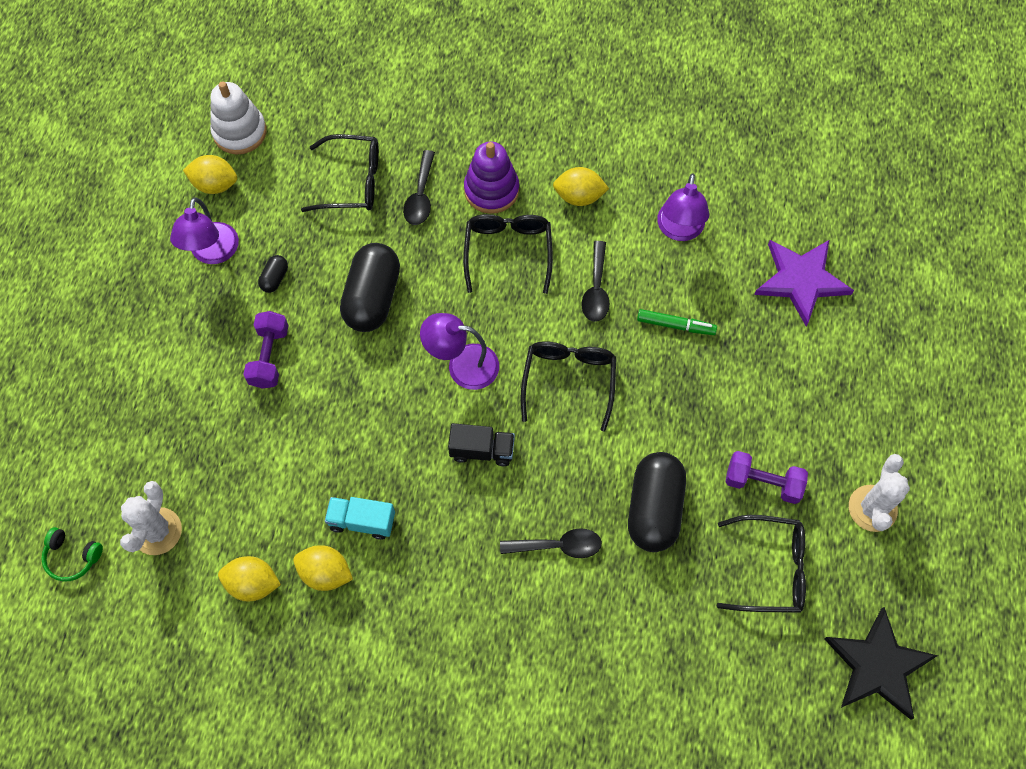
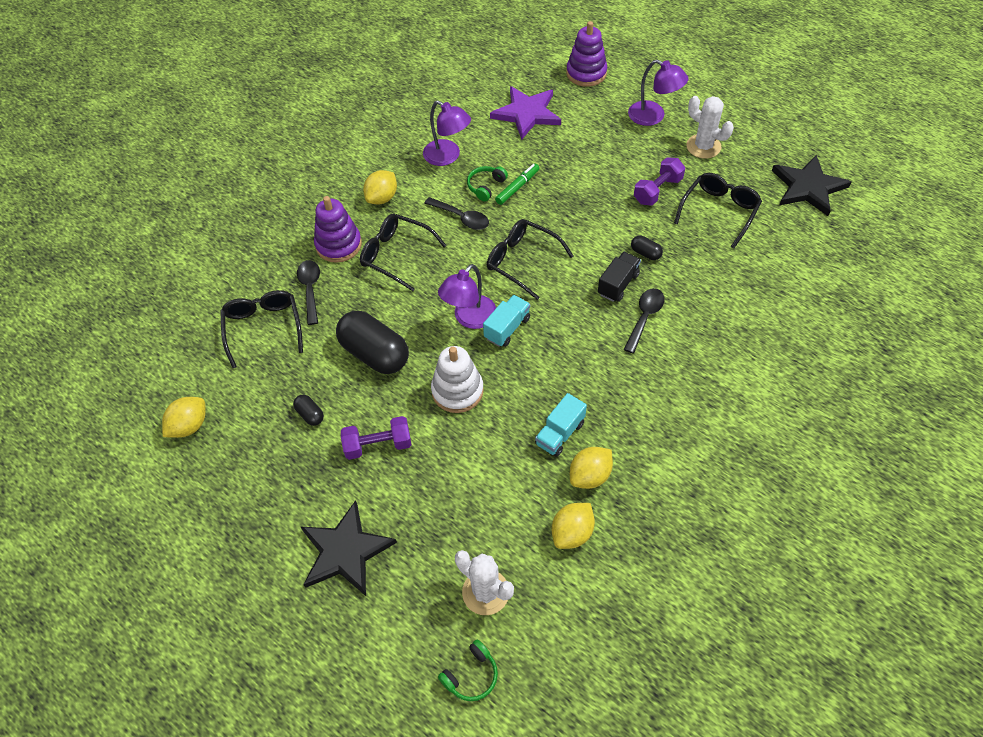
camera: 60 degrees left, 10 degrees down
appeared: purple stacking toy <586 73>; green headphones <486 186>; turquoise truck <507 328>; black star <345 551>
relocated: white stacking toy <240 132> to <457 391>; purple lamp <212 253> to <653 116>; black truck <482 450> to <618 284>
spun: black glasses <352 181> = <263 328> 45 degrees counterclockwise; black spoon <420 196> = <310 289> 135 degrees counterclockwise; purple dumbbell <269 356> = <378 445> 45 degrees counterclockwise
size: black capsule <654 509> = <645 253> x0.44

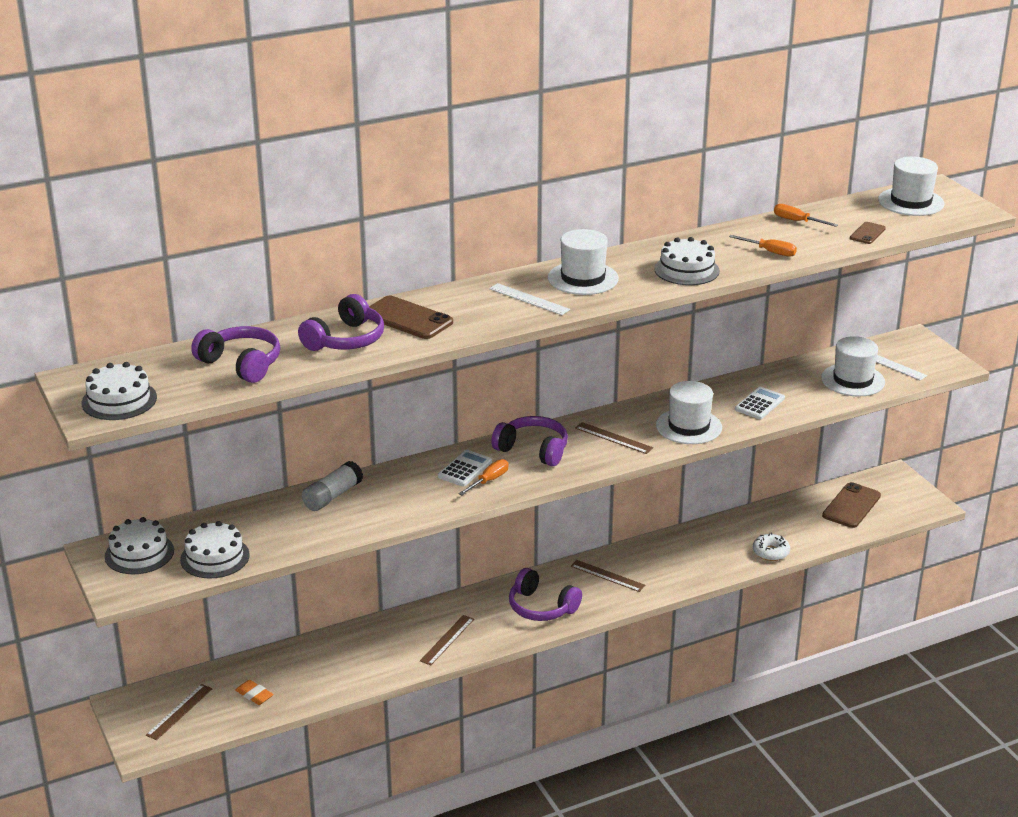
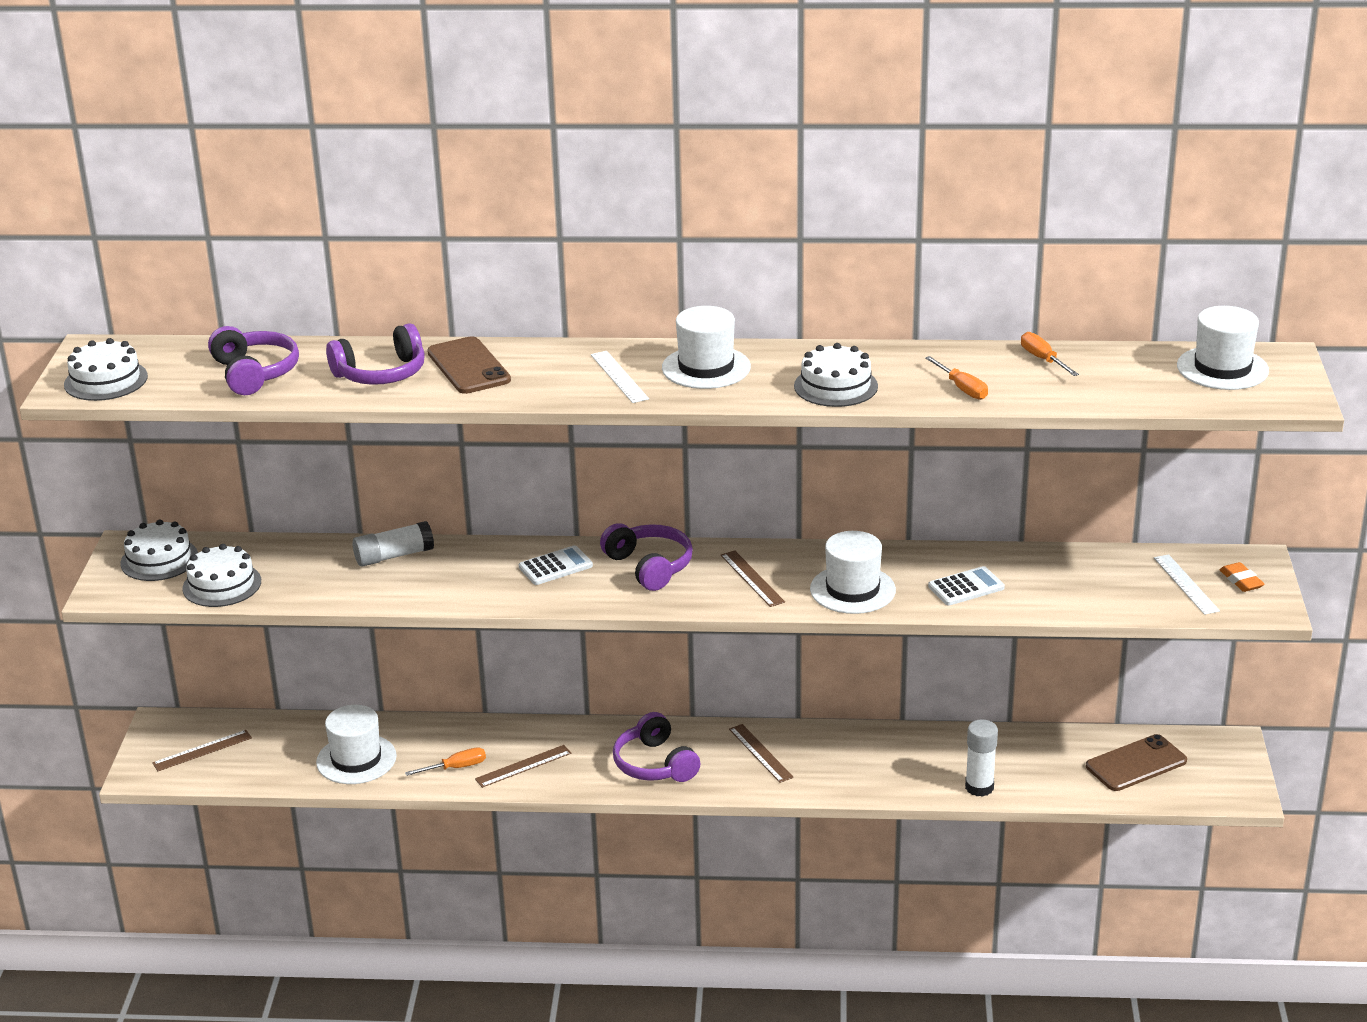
camera: 30 degrees right, 0 degrees up
missing: brown phone <867 233>
relocated: white hat <853 380> to <356 759>; orange screwdriver <489 480> to <456 768>; orange eraser <254 695> to <1241 581>
exchanged: white donut <770 552> to white glue stick <979 787>

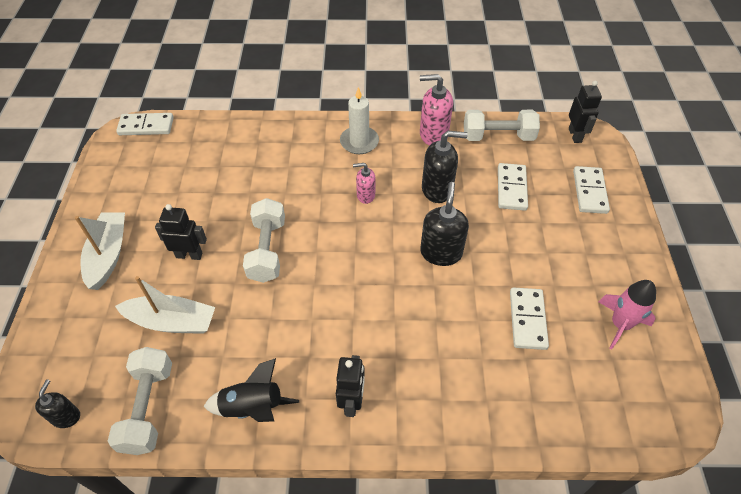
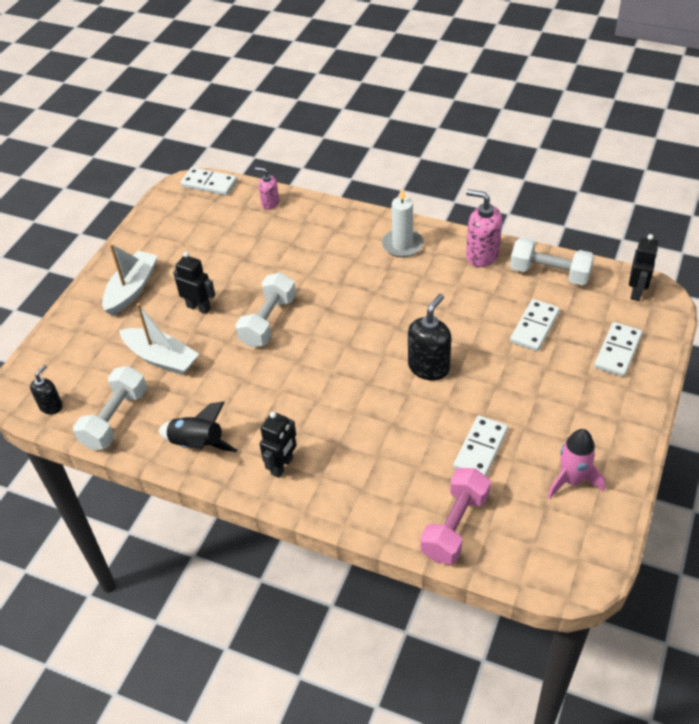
camera: 25 degrees right, 5 degrees down
missing: black soap dispenser <437 189>
appeared: pink dumbbell <455 526>
relocated: pink soap dispenser <365 195> to <270 203>

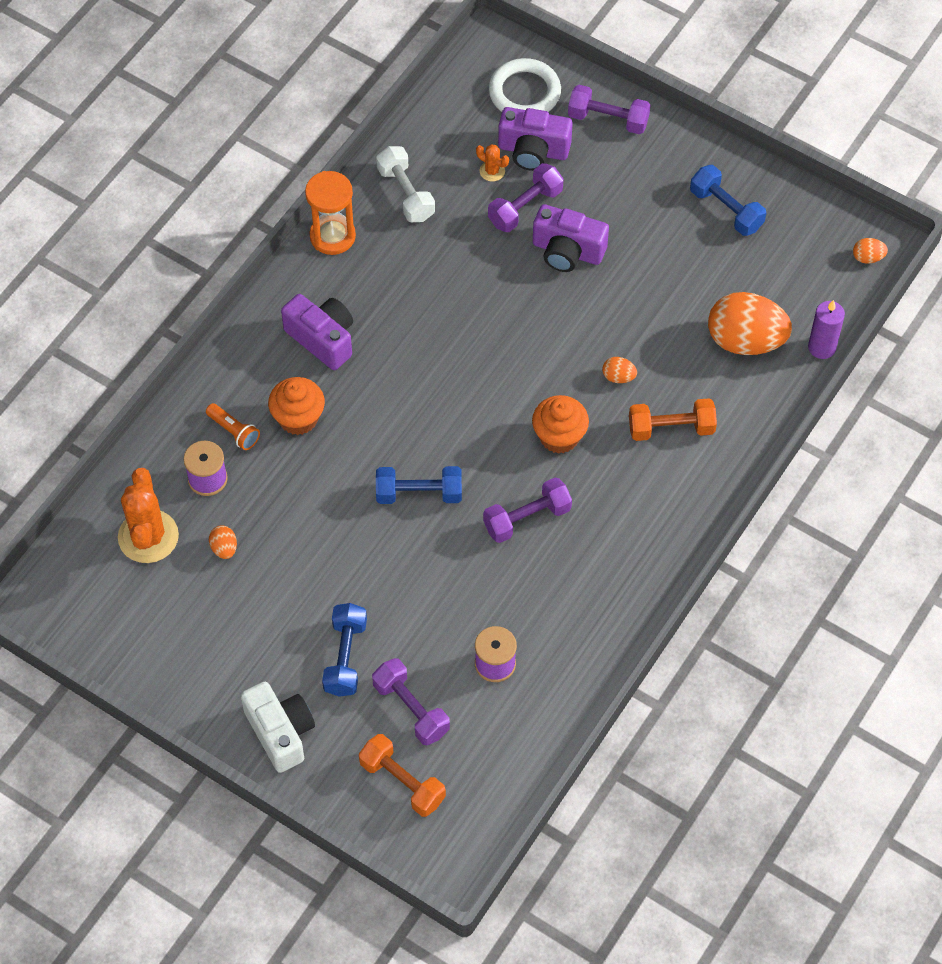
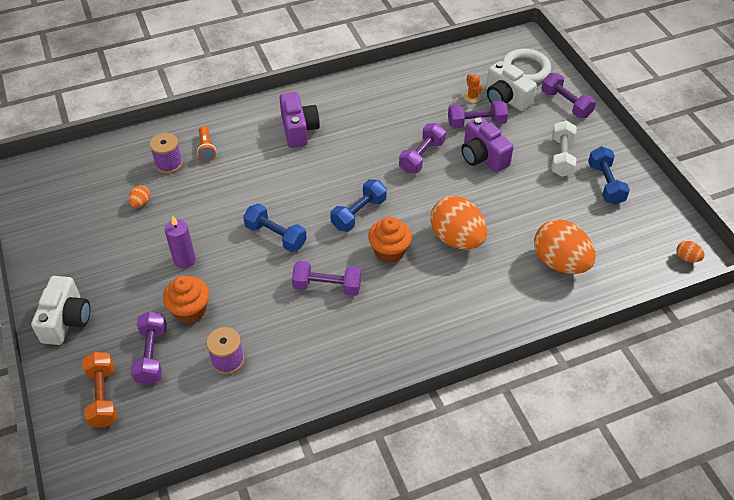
camera: 35 degrees right, 10 degrees down
missing: orange hourglass <332 236>; orange dumbbell <671 428>; orange cactus <148 537>
appeared: purple dumbbell <422 157>
relocated: white dumbbell <405 194> to <561 157>; purple candle <822 347> to <184 260>; orange cupcake <298 418> to <190 310>; blue dumbbell <345 657> to <358 213>
colour: purple camera <533 151> to white camera <506 98>
size: orange egg <618 377> = <456 239> x2.38

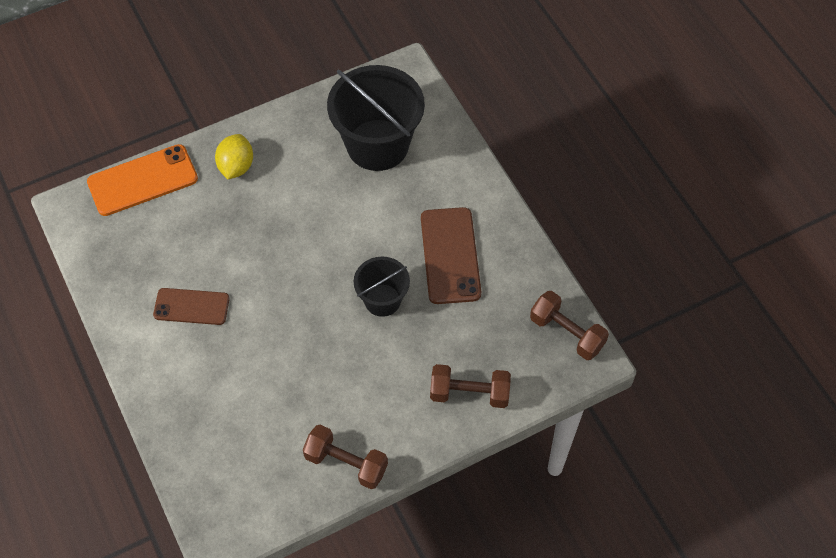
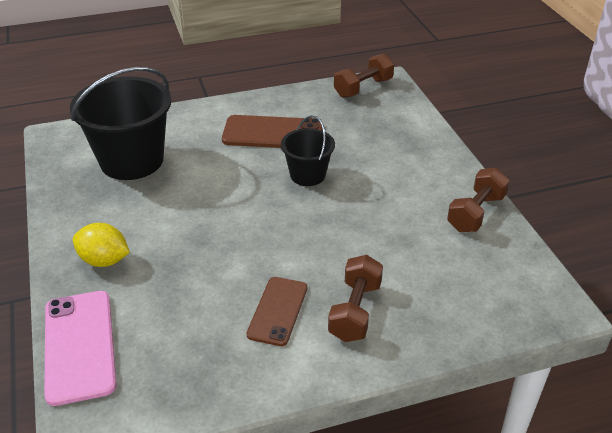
camera: 80 degrees left, 20 degrees down
relocated: brown dumbbell <469 393> to <355 311>
colour: orange phone <142 180> to pink phone <79 346>

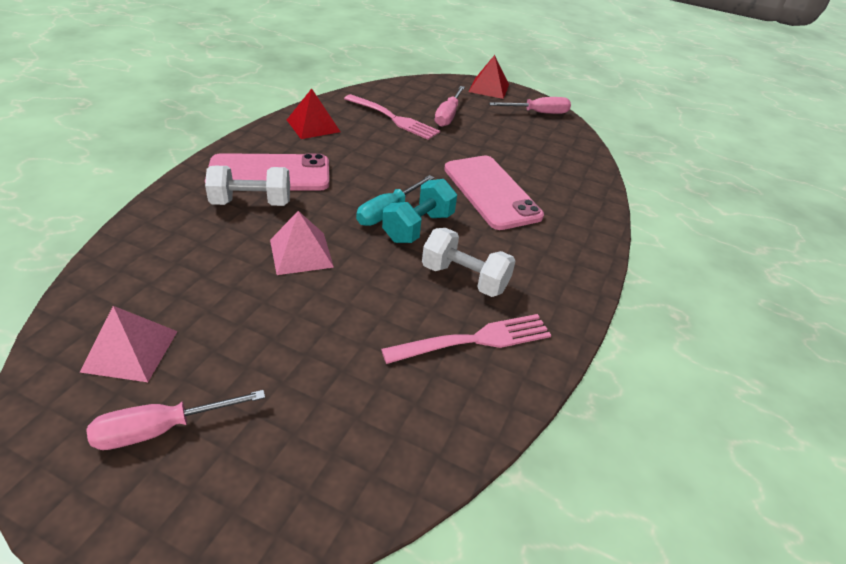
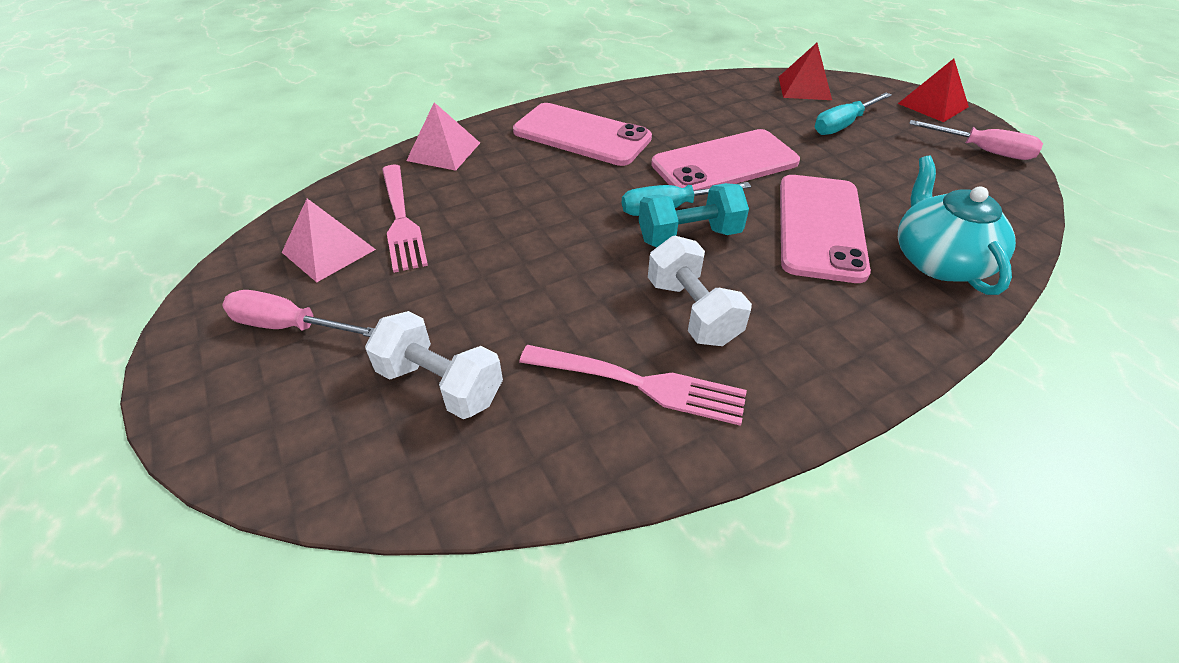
camera: 40 degrees right, 5 degrees up
appeared: pink phone <725 163>; turquoise teapot <938 260>
relocated: red pyramid <313 125> to <804 88>; pink fork <392 118> to <401 219>; white dumbbell <251 203> to <441 384>; pink pyramid <301 253> to <444 151>
colour: pink screwdriver <448 116> to turquoise screwdriver <843 125>

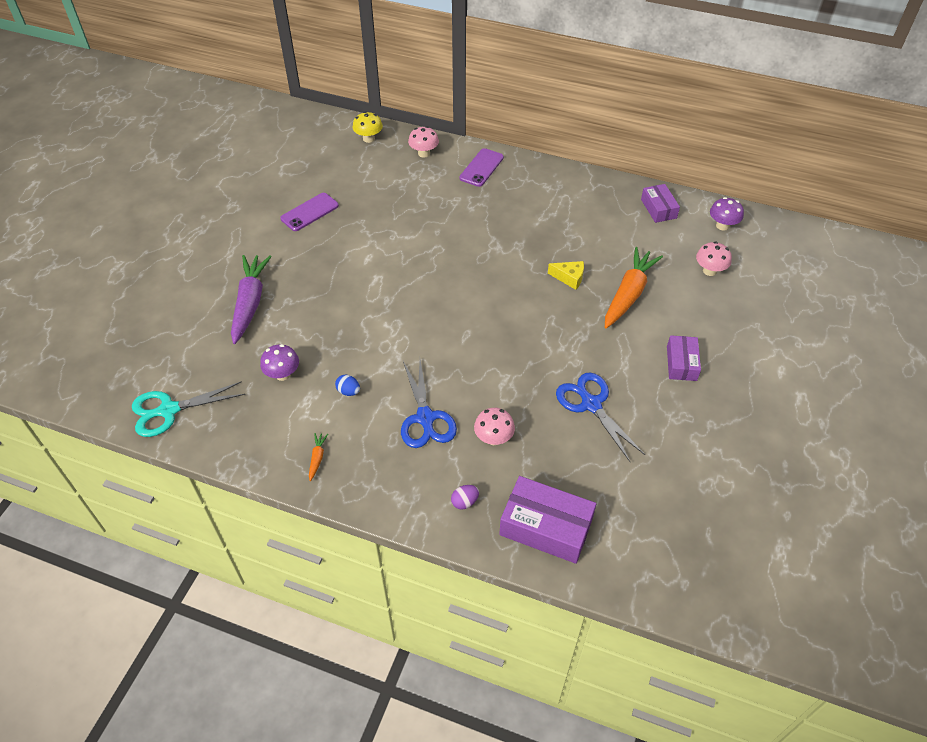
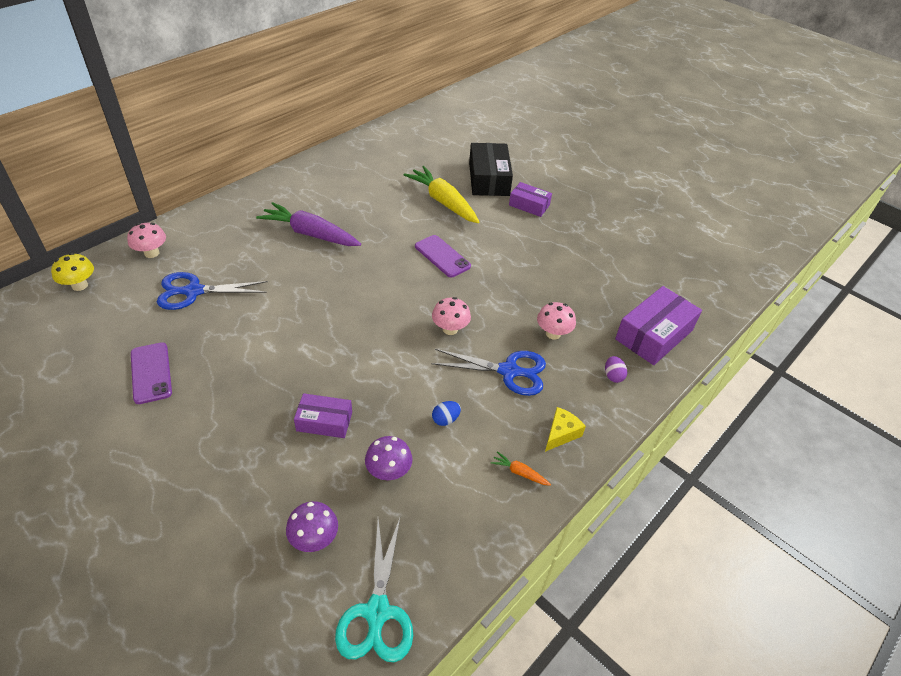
camera: 70 degrees left, 5 degrees down
appeared: black box <489 179>
relocated: purple phone <481 168> to <442 256>; purple box <658 209> to <324 421>; purple mushroom <722 225> to <314 539>; pink mushroom <709 271> to <450 329>; purple carrot <250 303> to <310 234>; yellow cheese <569 278> to <561 433>; blue scissors <591 404> to <193 291>
colour: orange carrot <628 294> to yellow carrot <443 202>

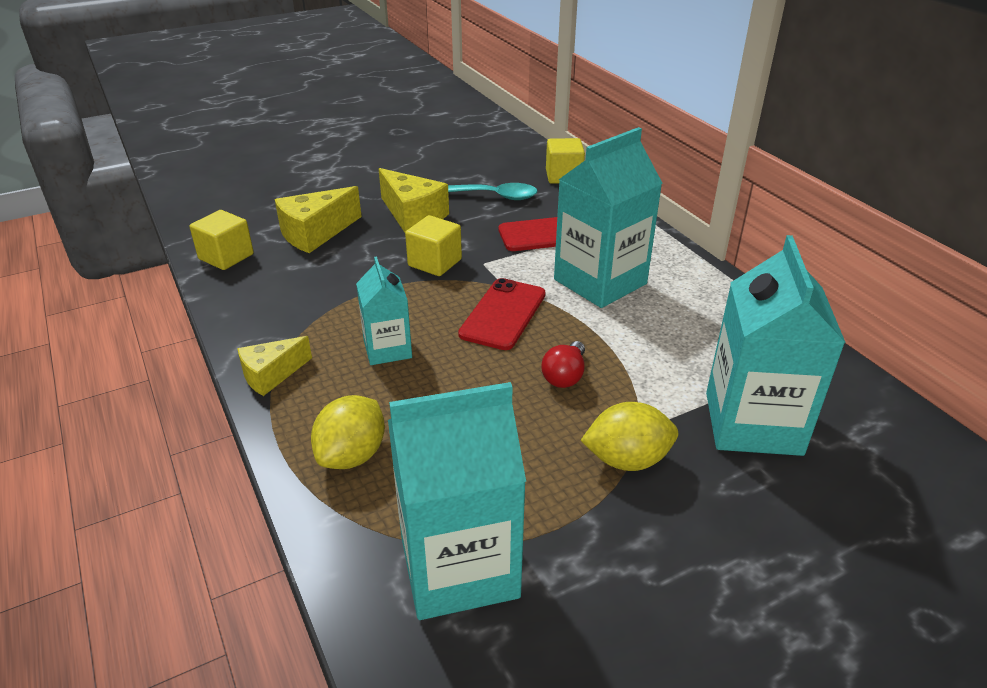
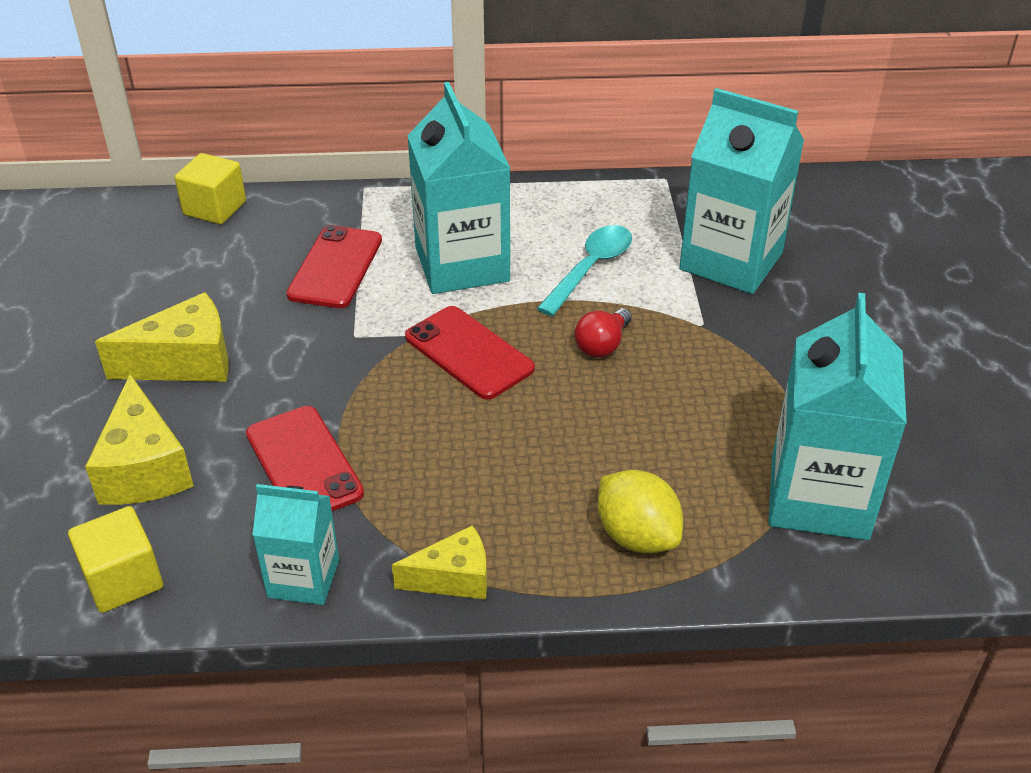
camera: 65 degrees left, 5 degrees up
missing: yellow cube <435 263>; yellow lemon <627 460>
appeared: red phone <304 463>
relocated: turquoise spoon <491 196> to <590 269>; turquoise carton <387 349> to <303 578>
spun: yellow cheese <271 375> = <453 578> 90 degrees counterclockwise; red light bulb <565 376> = <602 345> 75 degrees clockwise

